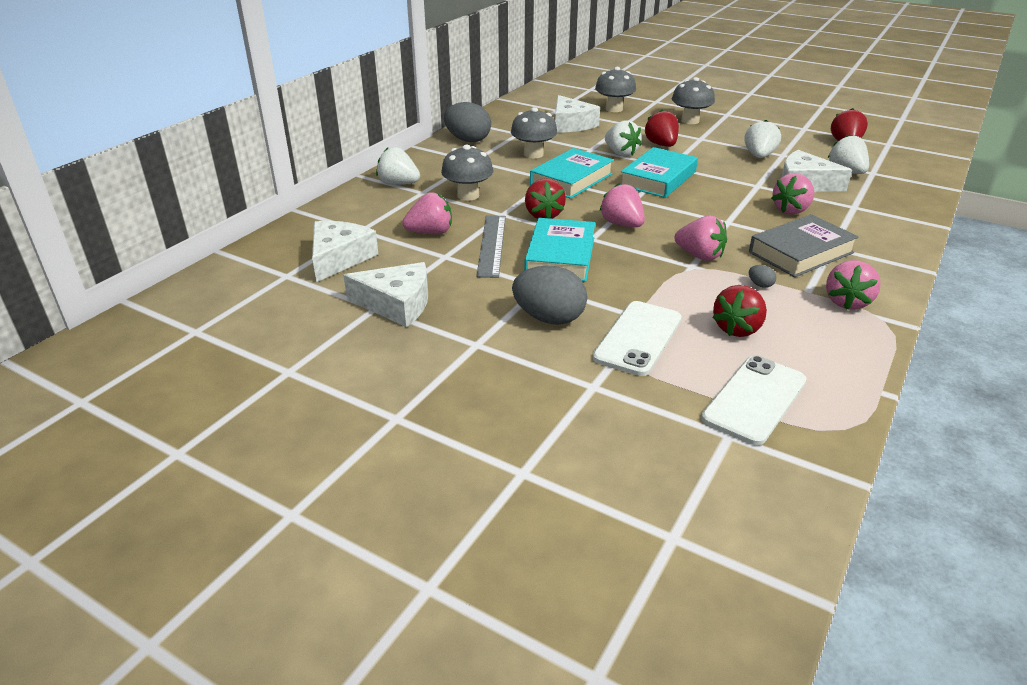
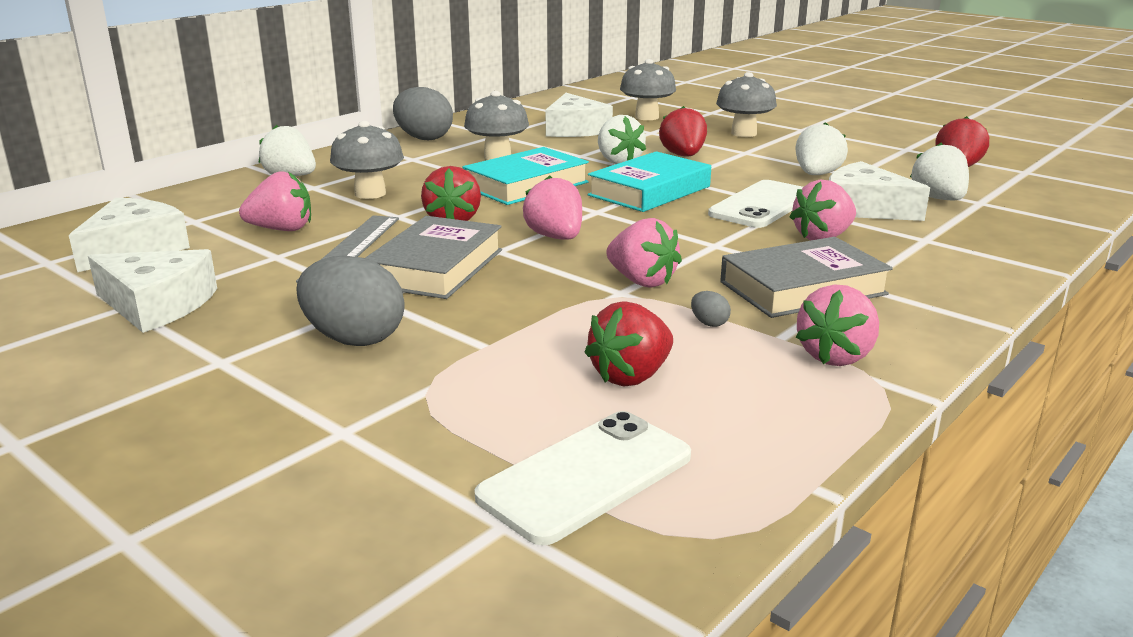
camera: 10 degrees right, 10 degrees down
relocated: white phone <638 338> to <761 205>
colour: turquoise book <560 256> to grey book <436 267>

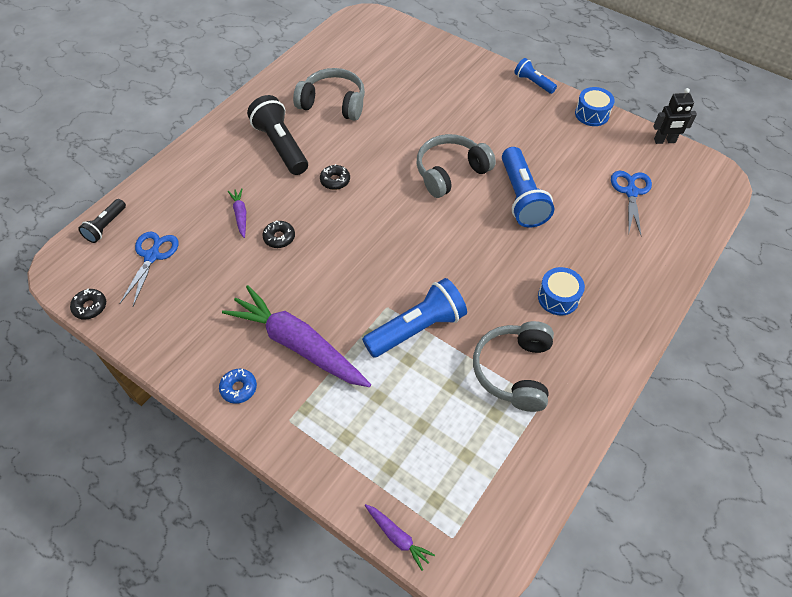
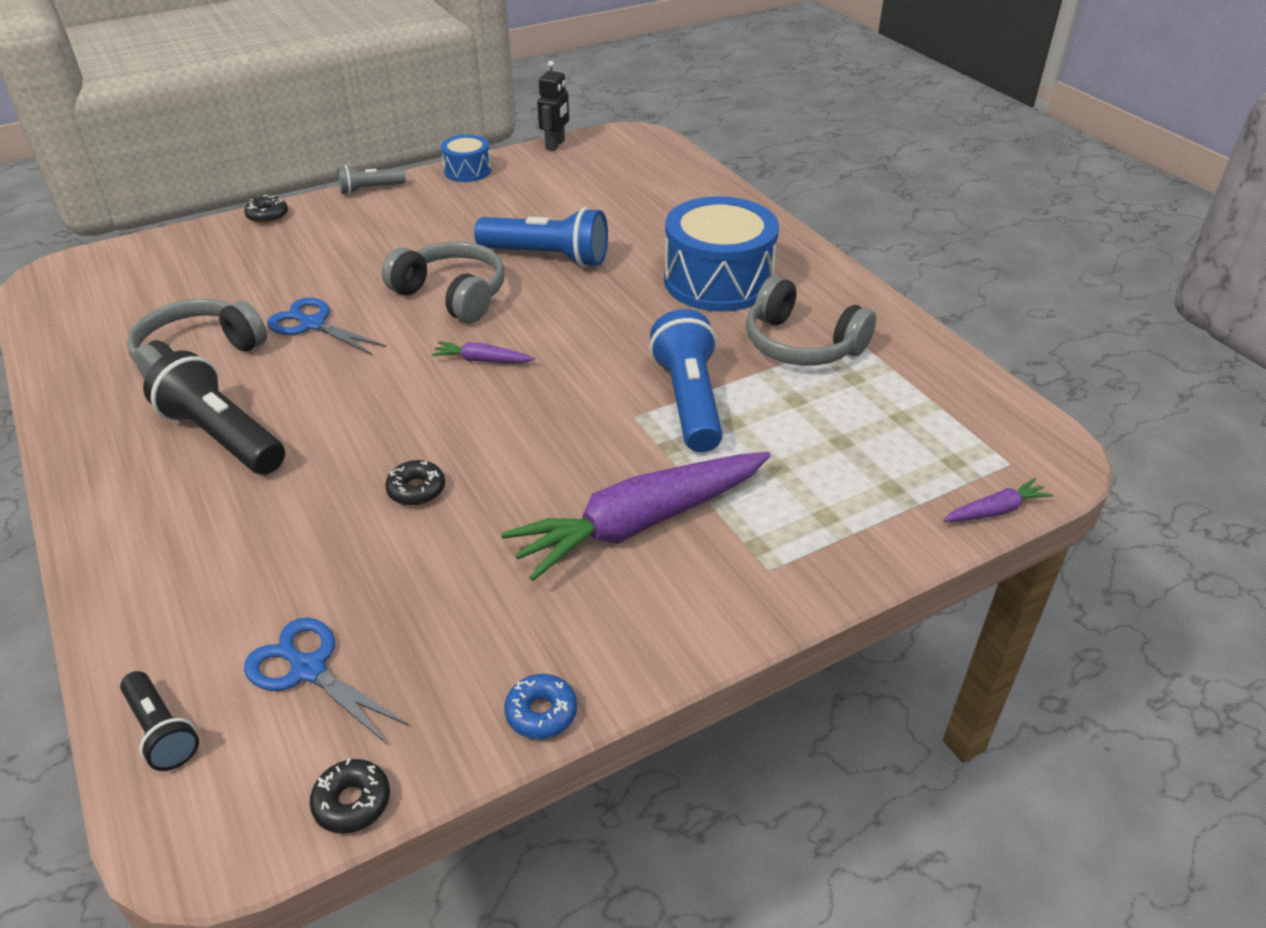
camera: 65 degrees left, 15 degrees down
relocated: black donut <335 180> to <267 215>; blue scissors <631 192> to <312 324>; purple carrot <240 215> to <482 360>; blue donut <239 388> to <541 713>
colour: blue flashlight <533 83> to grey flashlight <370 189>
spun: black flashlight <281 146> = <222 436> 45 degrees clockwise; grey headphones <450 172> = <452 295> 135 degrees clockwise
size: blue drum <558 298> = <718 281> x1.98

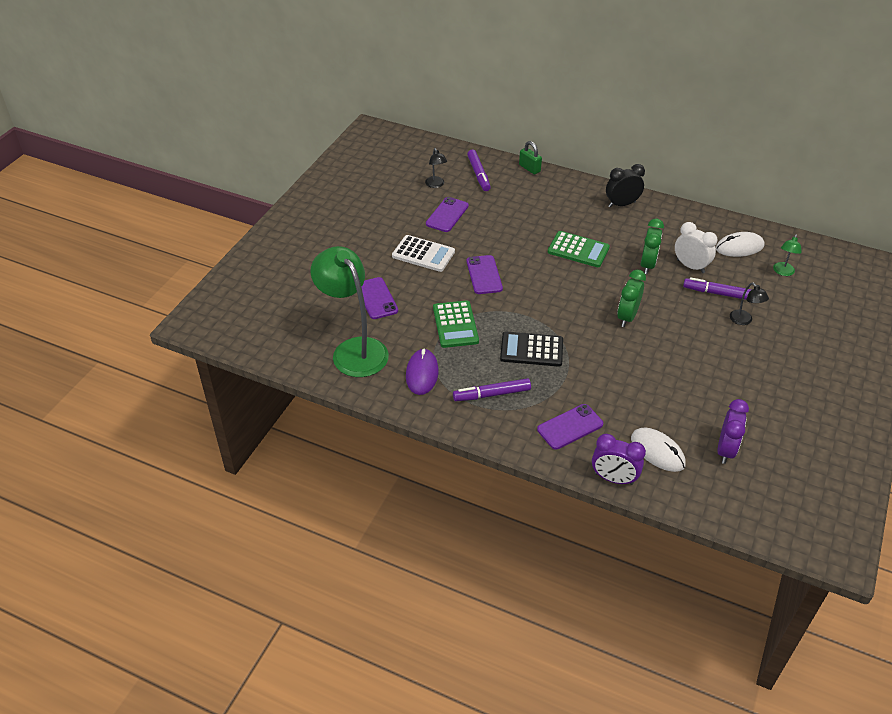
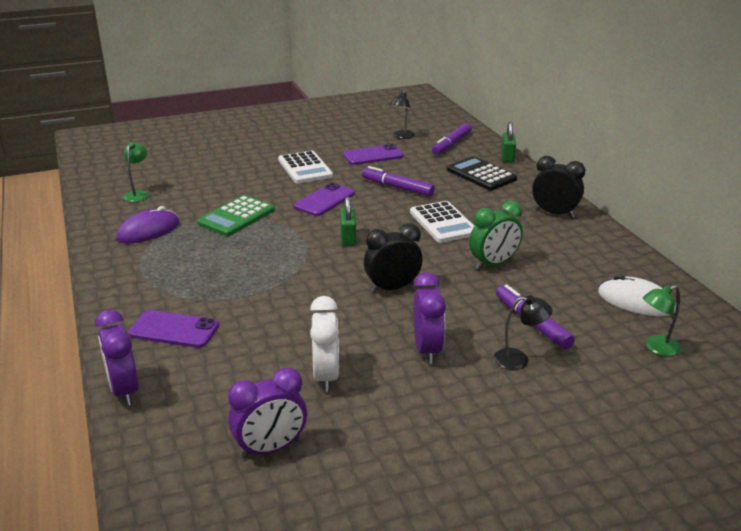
camera: 45 degrees right, 15 degrees down
missing: purple phone <376 298>; white mouse <657 451>
appeared: green padlock <348 238>; purple clock <427 349>
relocated: white clock <690 266> to <326 376>; black calculator <531 349> to <481 174>; purple marker <492 394> to <398 188>
colour: green calculator <578 250> to white calculator <443 223>; green clock <627 317> to black clock <392 288>
spun: black lamp <744 321> = <519 359> 105 degrees counterclockwise
size: green lamp <354 349> = <138 194> x0.42

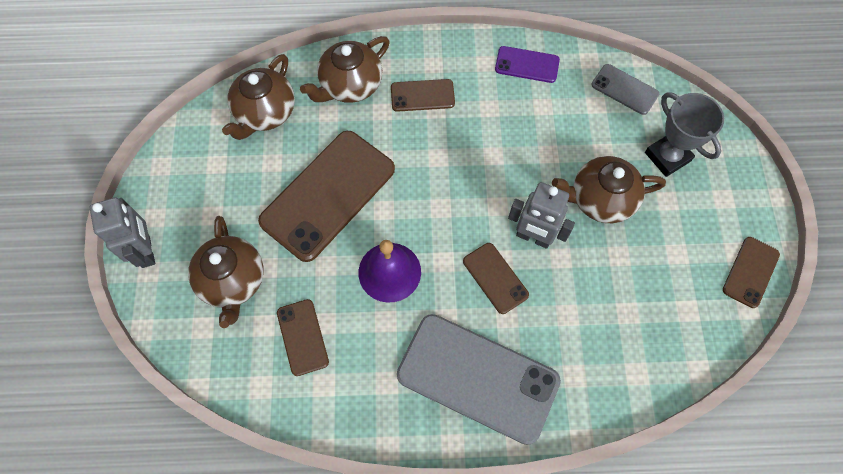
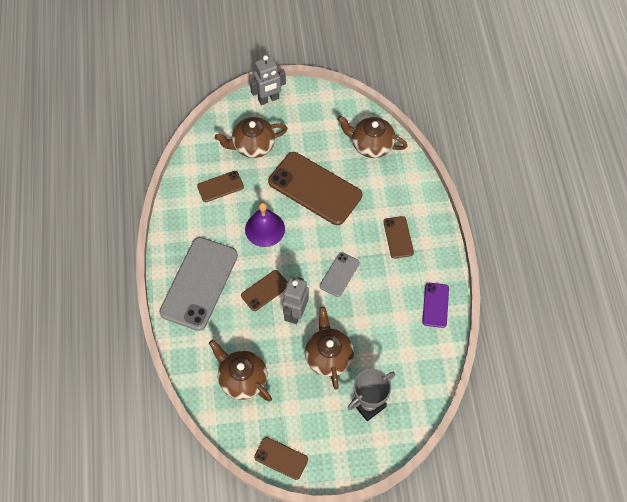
camera: 85 degrees right, 5 degrees down
relocated: brown teapot <350 85> to <242 379>; grey phone <624 89> to <339 274>

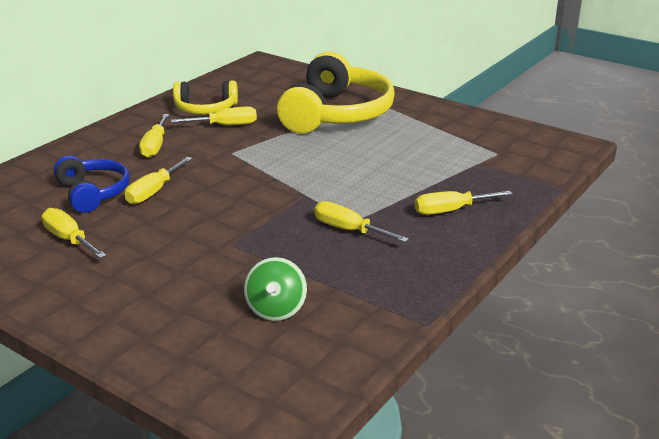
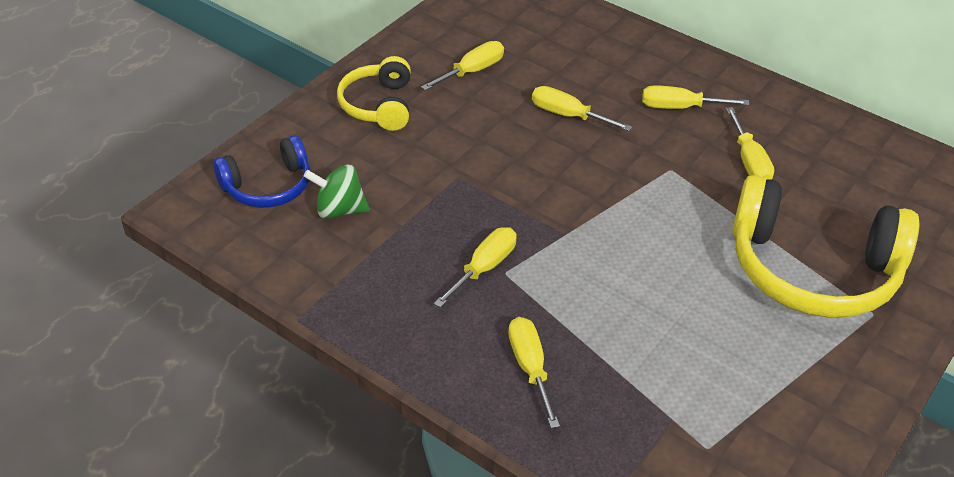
camera: 90 degrees right, 15 degrees up
relocated: yellow headphones <205 109> to <378 105>; blue headphones <93 193> to <268 186>

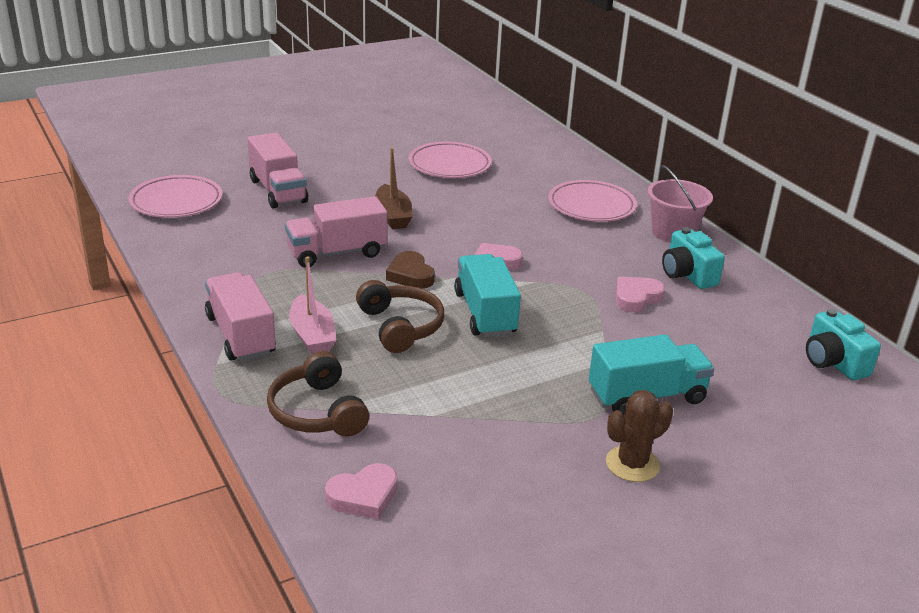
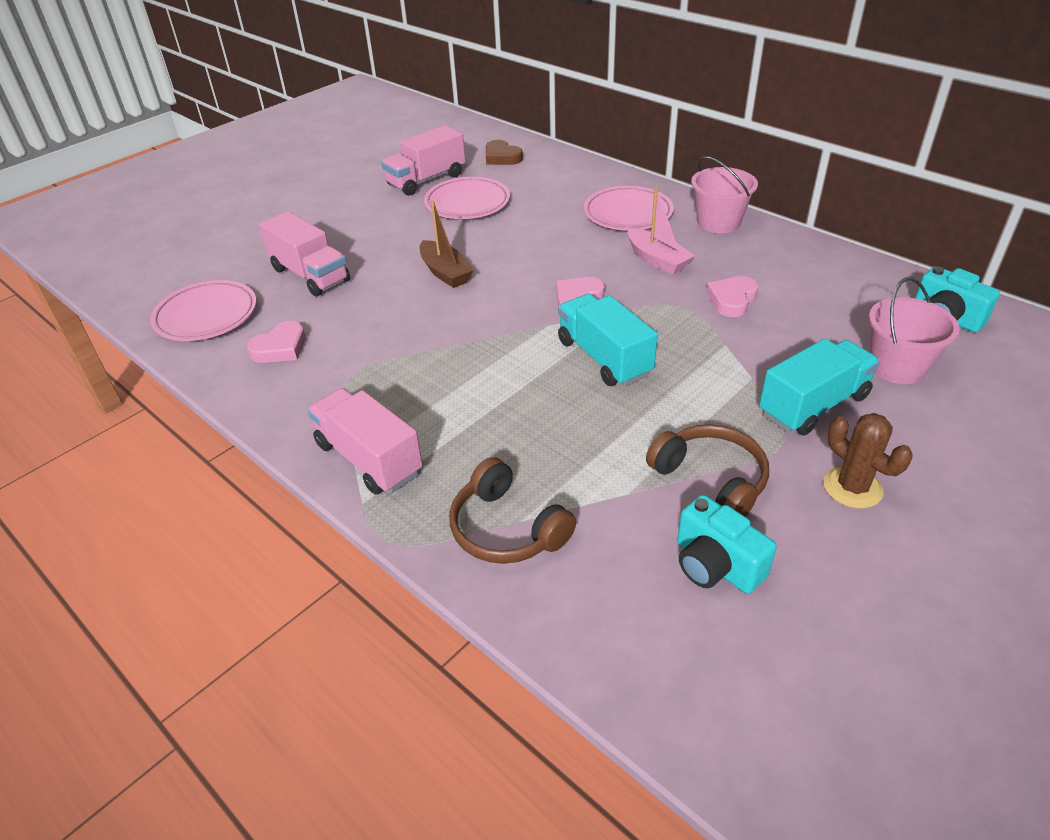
camera: 15 degrees left, 10 degrees up
appeared: pink bucket <897 366>
relocated: pink truck <337 253> to <426 180>; turquoise camera <687 275> to <715 565>; brown heart <410 275> to <502 157>; pink boat <312 335> to <657 260>; brown headphones <400 326> to <710 480>; pink heart <363 496> to <280 348>
spun: brown cactus <632 464> = <852 487> 75 degrees counterclockwise

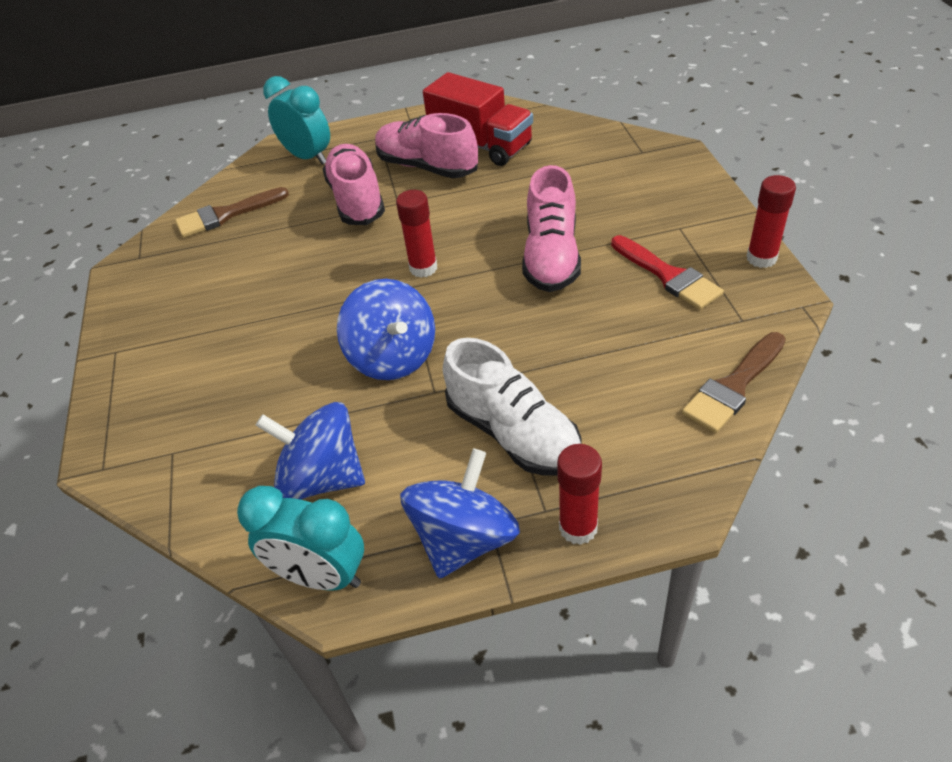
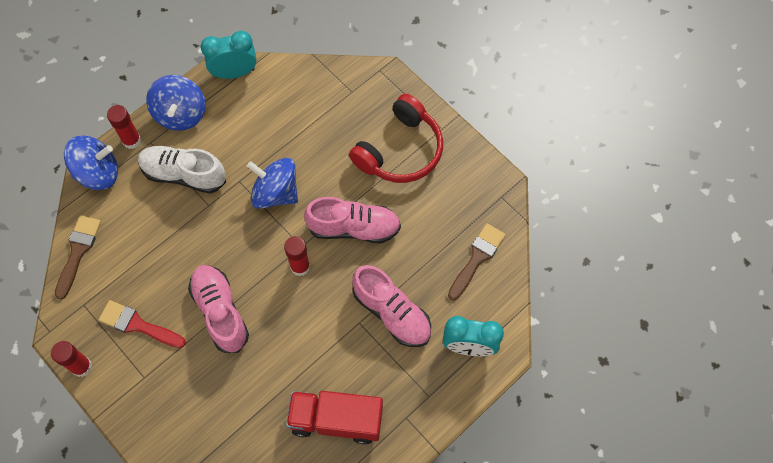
camera: 145 degrees right, 20 degrees up
appeared: red headphones <400 150>
relocated: pink shoe <427 167> to <354 228>; blue spinning top <322 477> to <98 173>

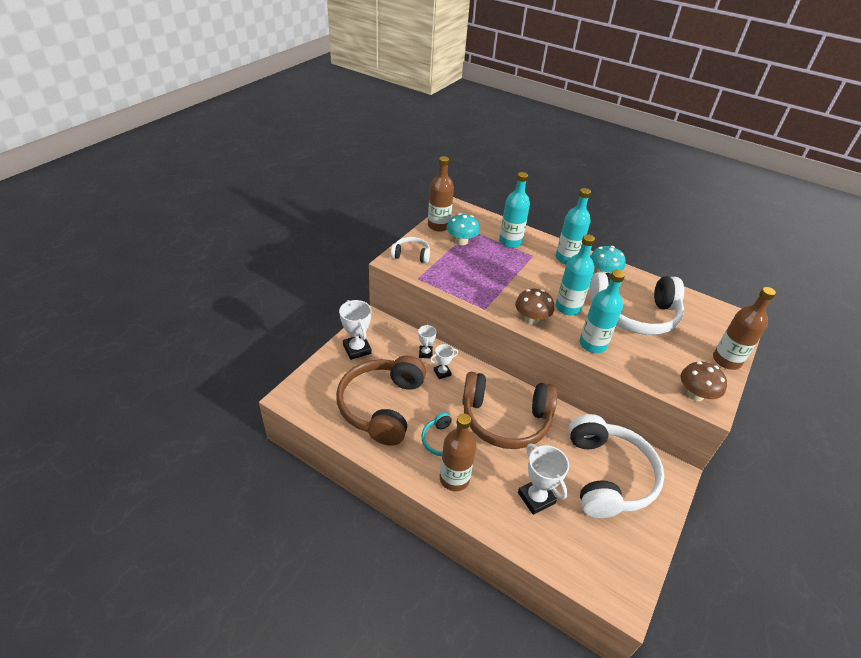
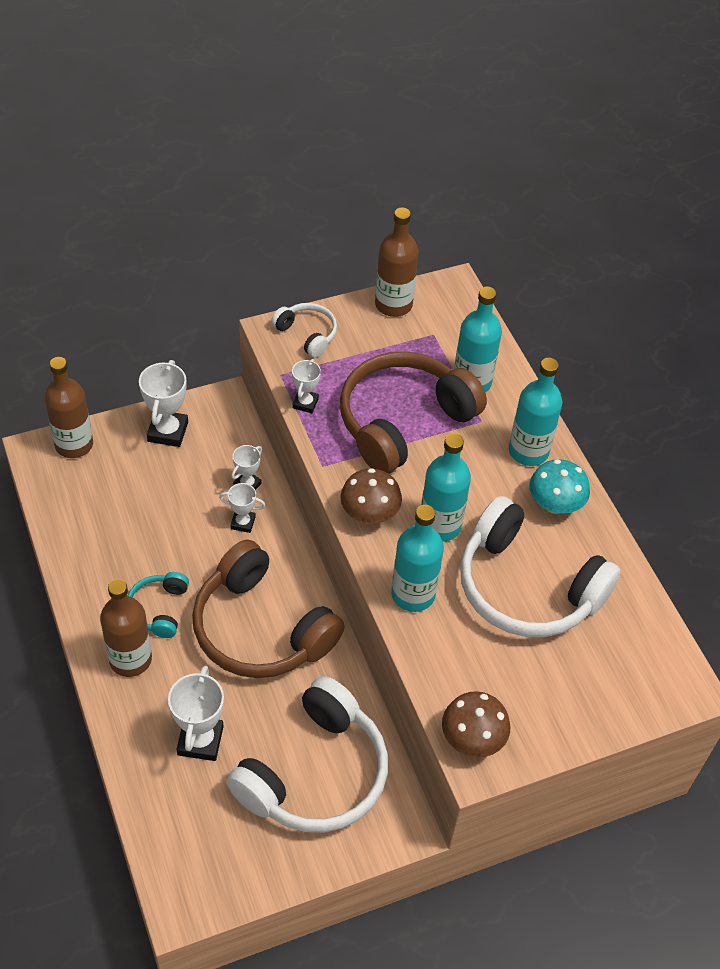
camera: 35 degrees right, 10 degrees up
missing: turquoise mushroom <461 241>
appeared: white trophy <305 403>
relocated: brown bottle <726 360> to <74 444>; brown headphones <381 406> to <403 421>

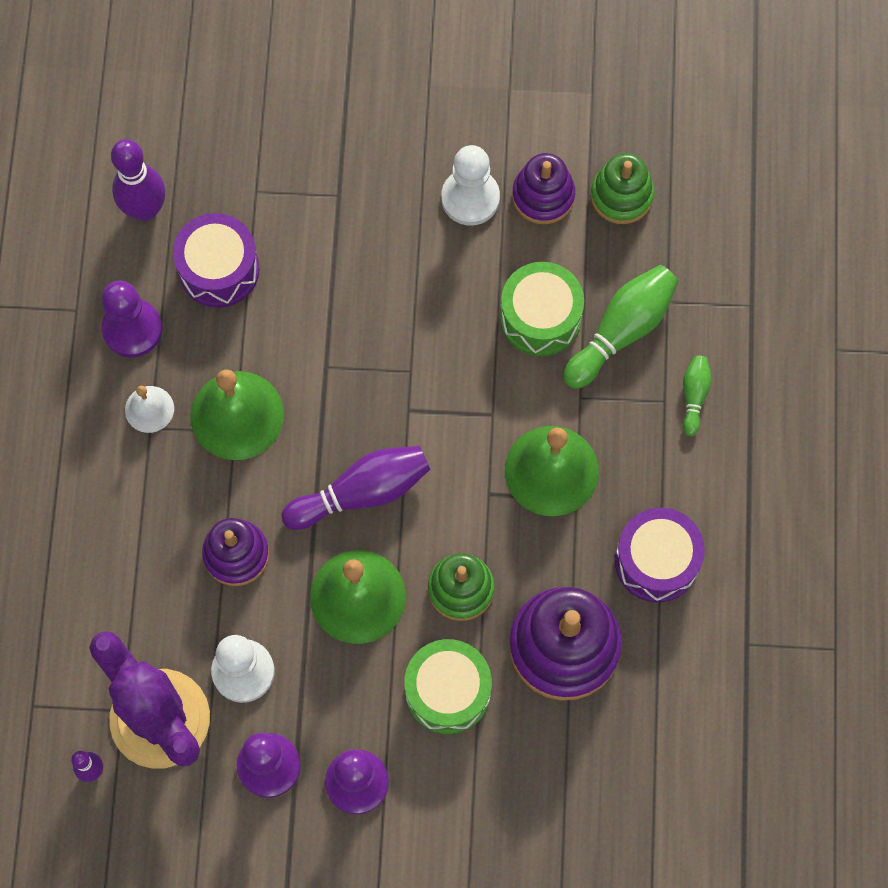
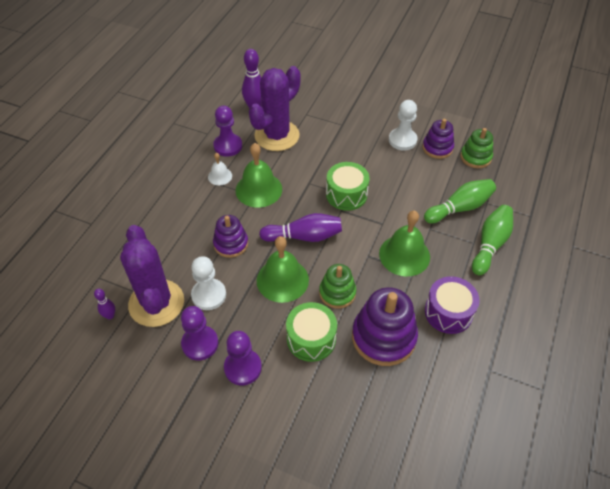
camera: 20 degrees right, 20 degrees down
relocated: green drum <540 317> to <346 194>
exchanged: purple drum <219 269> to purple cactus <277 136>
size: green bowling pin <694 396> = <490 244> x1.89

